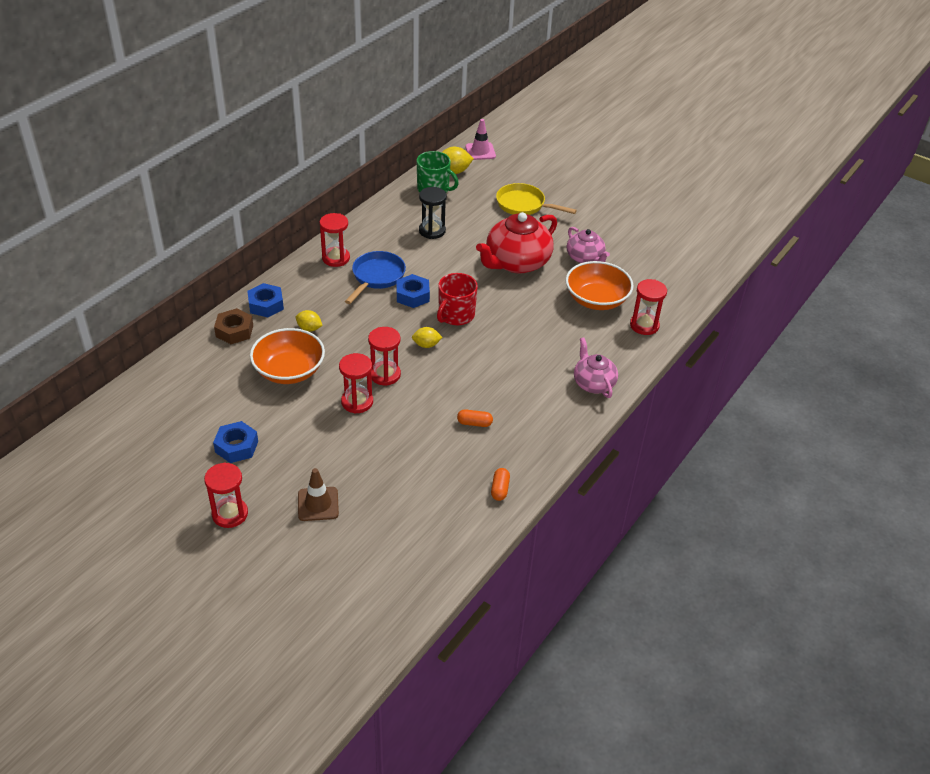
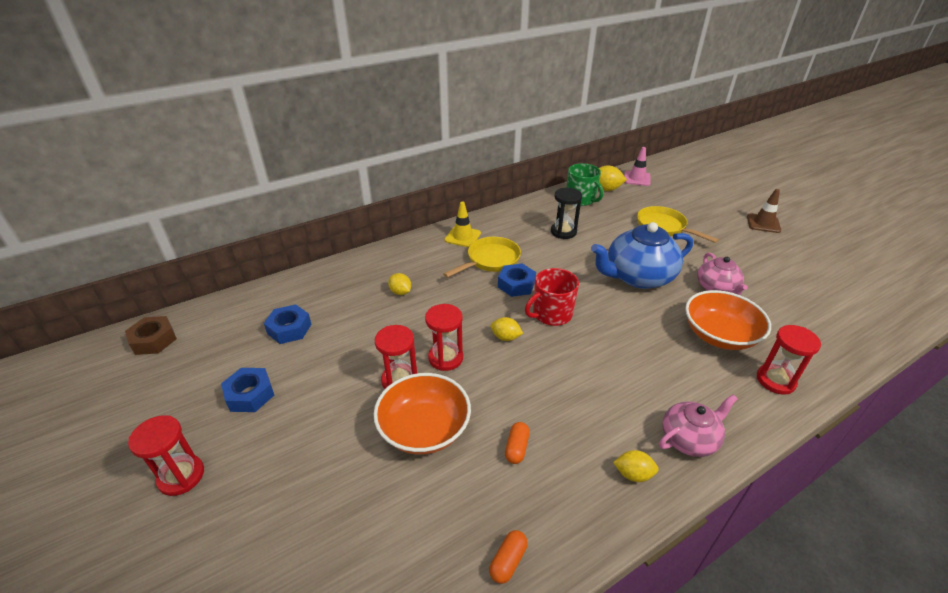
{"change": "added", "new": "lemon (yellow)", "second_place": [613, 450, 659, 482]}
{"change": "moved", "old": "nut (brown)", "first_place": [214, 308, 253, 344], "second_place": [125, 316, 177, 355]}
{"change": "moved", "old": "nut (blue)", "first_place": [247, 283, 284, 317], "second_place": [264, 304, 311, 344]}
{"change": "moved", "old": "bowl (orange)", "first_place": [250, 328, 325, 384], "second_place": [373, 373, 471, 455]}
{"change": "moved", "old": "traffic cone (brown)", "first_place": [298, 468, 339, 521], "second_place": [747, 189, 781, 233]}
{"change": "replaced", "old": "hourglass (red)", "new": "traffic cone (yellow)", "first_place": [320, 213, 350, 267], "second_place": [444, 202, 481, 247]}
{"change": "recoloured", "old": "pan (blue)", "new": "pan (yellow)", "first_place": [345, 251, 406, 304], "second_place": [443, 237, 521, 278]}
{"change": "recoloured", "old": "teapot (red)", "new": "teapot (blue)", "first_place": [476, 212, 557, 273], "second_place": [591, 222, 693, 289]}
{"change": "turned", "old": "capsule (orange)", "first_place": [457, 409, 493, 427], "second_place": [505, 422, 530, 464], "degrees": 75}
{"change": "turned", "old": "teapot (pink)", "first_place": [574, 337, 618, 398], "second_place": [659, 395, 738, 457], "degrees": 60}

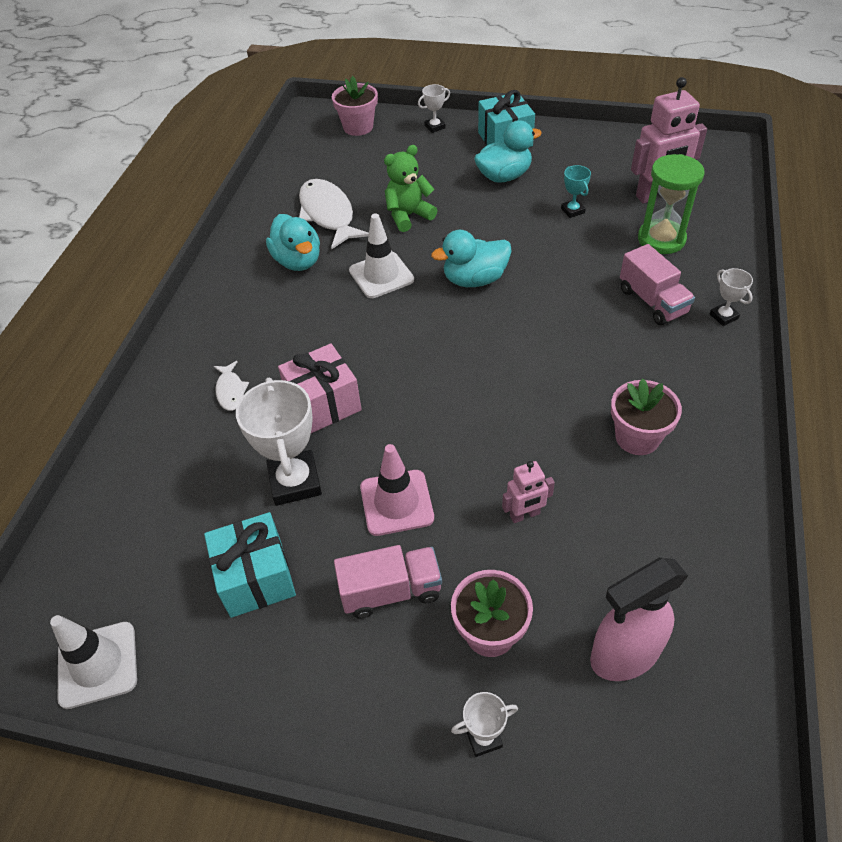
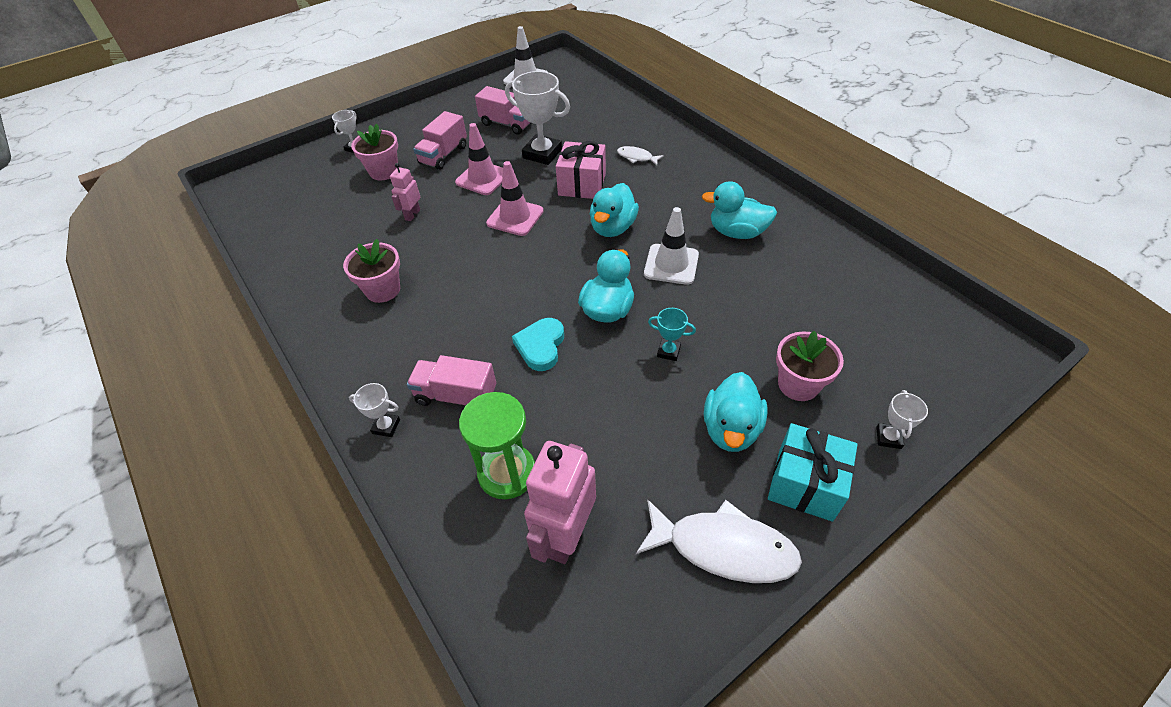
{"change": "removed", "old": "teddy bear (green)", "first_place": [384, 145, 437, 232]}
{"change": "removed", "old": "spray bottle (pink)", "first_place": [590, 558, 688, 681]}
{"change": "added", "new": "traffic cone (pink)", "second_place": [486, 161, 544, 236]}
{"change": "added", "new": "heart (turquoise)", "second_place": [512, 318, 564, 371]}
{"change": "added", "new": "duck (turquoise)", "second_place": [590, 183, 639, 237]}
{"change": "moved", "old": "fish (white)", "first_place": [299, 179, 369, 250], "second_place": [636, 499, 802, 583]}
{"change": "moved", "old": "flower pot (pink)", "first_place": [332, 76, 378, 136], "second_place": [776, 331, 844, 401]}
{"change": "moved", "old": "trophy (turquoise)", "first_place": [561, 165, 591, 218], "second_place": [648, 308, 696, 361]}
{"change": "replaced", "old": "gift (turquoise)", "new": "truck (pink)", "first_place": [204, 512, 296, 618], "second_place": [475, 86, 531, 135]}

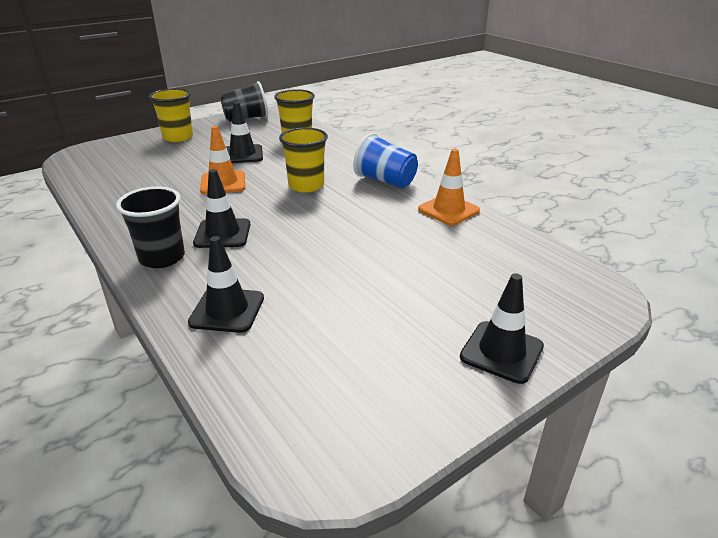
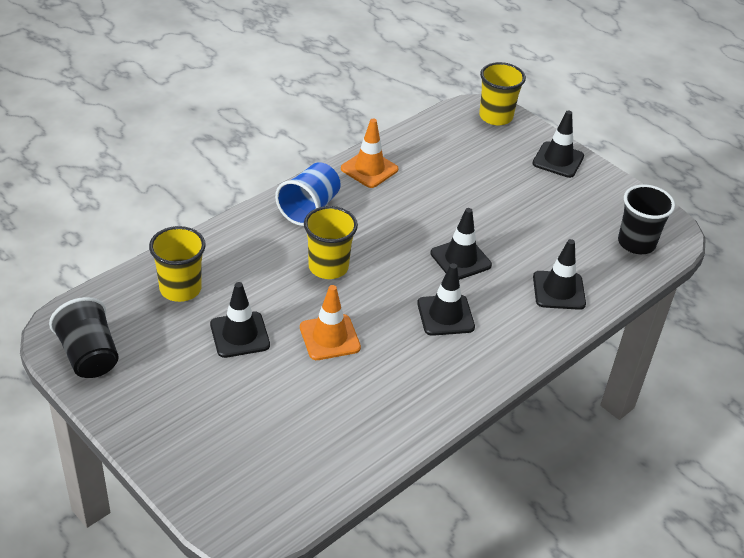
{"change": "added", "new": "traffic cone (black)", "second_place": [430, 208, 492, 280]}
{"change": "moved", "old": "cup (black)", "first_place": [116, 186, 185, 268], "second_place": [618, 185, 675, 254]}
{"change": "moved", "old": "cup (yellow)", "first_place": [149, 88, 193, 142], "second_place": [479, 62, 526, 125]}

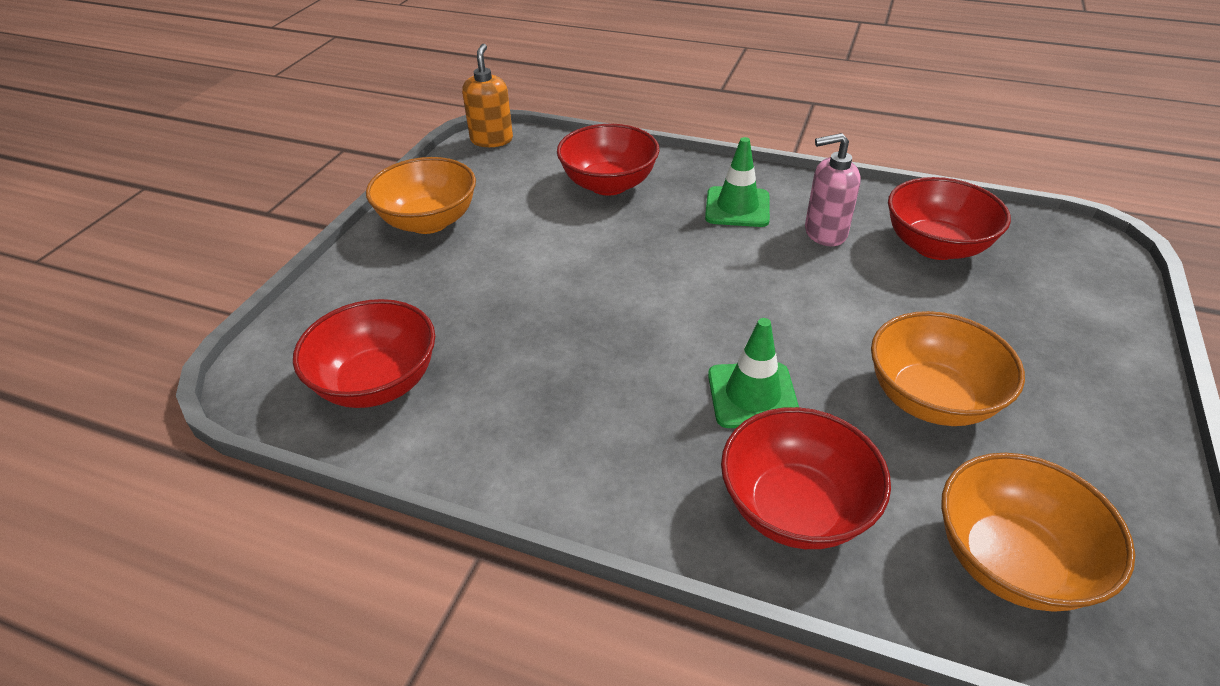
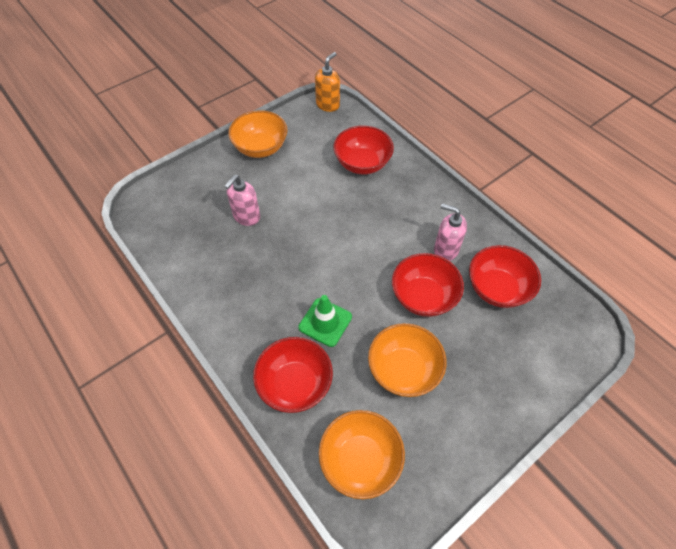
{"change": "removed", "old": "traffic cone (green)", "first_place": [705, 137, 770, 227]}
{"change": "added", "new": "soap dispenser (pink)", "second_place": [225, 175, 260, 226]}
{"change": "moved", "old": "bowl (red)", "first_place": [293, 299, 435, 408], "second_place": [392, 253, 464, 317]}

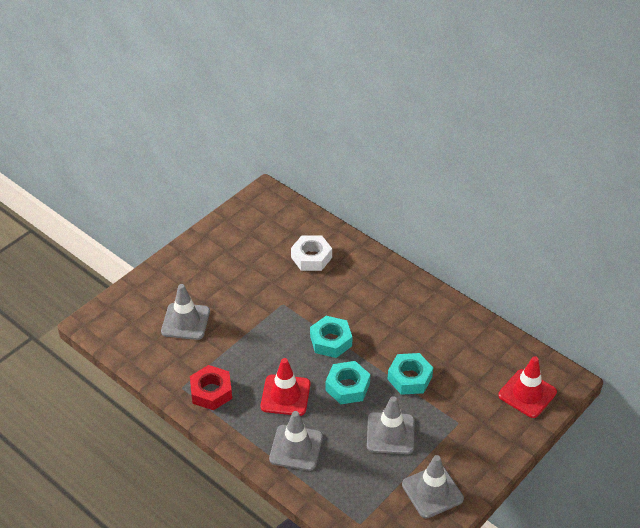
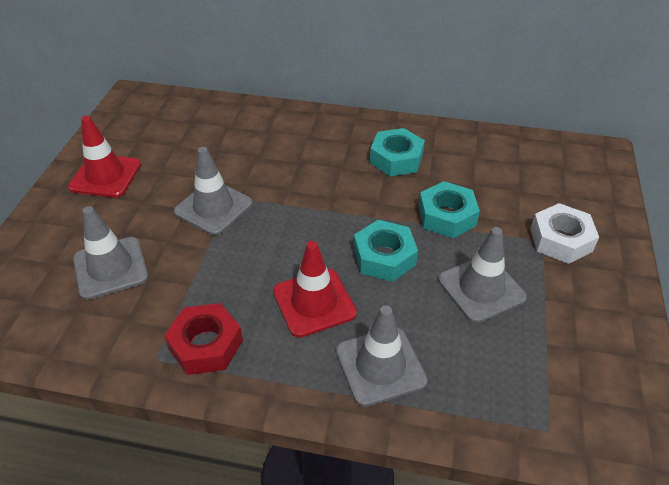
{"change": "moved", "old": "nut (white)", "first_place": [291, 235, 332, 271], "second_place": [530, 203, 599, 264]}
{"change": "moved", "old": "nut (turquoise)", "first_place": [310, 316, 352, 358], "second_place": [370, 128, 425, 176]}
{"change": "moved", "old": "traffic cone (grey)", "first_place": [402, 455, 464, 519], "second_place": [174, 147, 253, 235]}
{"change": "moved", "old": "traffic cone (red)", "first_place": [498, 356, 557, 418], "second_place": [68, 116, 141, 198]}

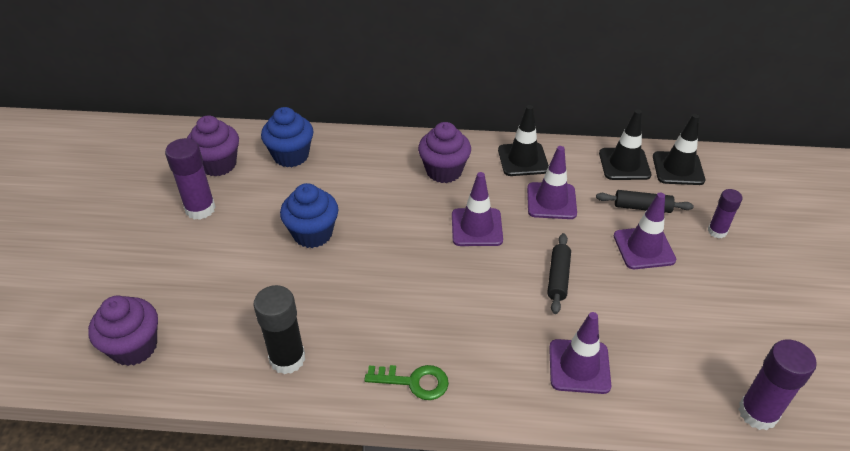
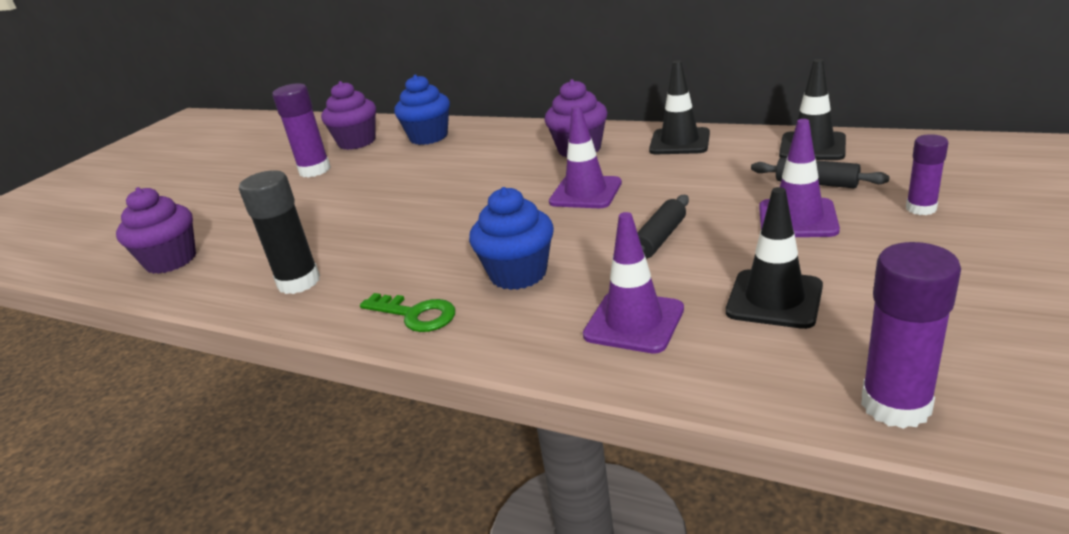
{"change": "removed", "old": "traffic cone (purple)", "first_place": [527, 146, 577, 219]}
{"change": "moved", "old": "cupcake (blue)", "first_place": [280, 183, 338, 248], "second_place": [469, 187, 554, 290]}
{"change": "moved", "old": "traffic cone (black)", "first_place": [653, 114, 705, 185], "second_place": [726, 187, 823, 329]}

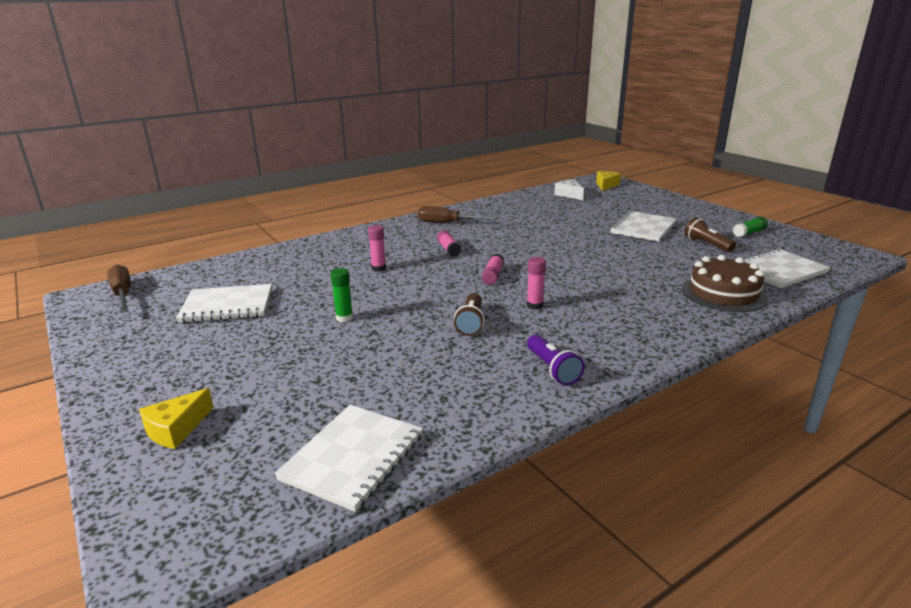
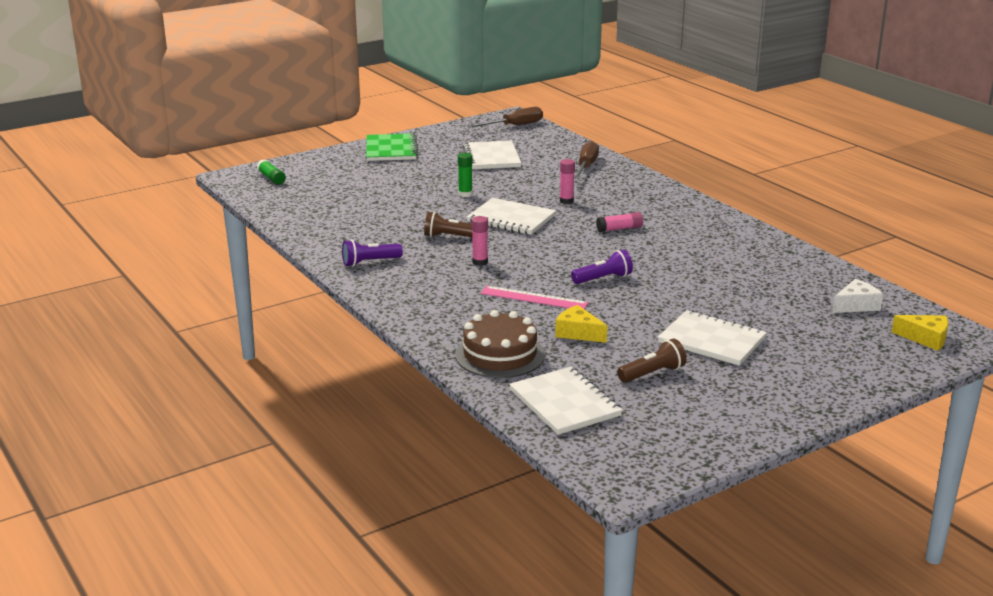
{"change": "removed", "old": "glue stick (pink)", "first_place": [482, 254, 504, 285]}
{"change": "added", "new": "notebook (green)", "second_place": [366, 133, 418, 161]}
{"change": "added", "new": "ruler (pink)", "second_place": [481, 286, 589, 309]}
{"change": "added", "new": "flashlight (purple)", "second_place": [571, 249, 633, 284]}
{"change": "moved", "old": "cheese (yellow)", "first_place": [139, 388, 214, 449], "second_place": [555, 305, 608, 343]}
{"change": "moved", "old": "notebook (white)", "first_place": [274, 405, 423, 512], "second_place": [467, 198, 556, 235]}
{"change": "moved", "old": "screwdriver (brown)", "first_place": [418, 206, 500, 223], "second_place": [574, 141, 599, 179]}
{"change": "moved", "old": "glue stick (green)", "first_place": [733, 217, 768, 237], "second_place": [257, 160, 286, 185]}

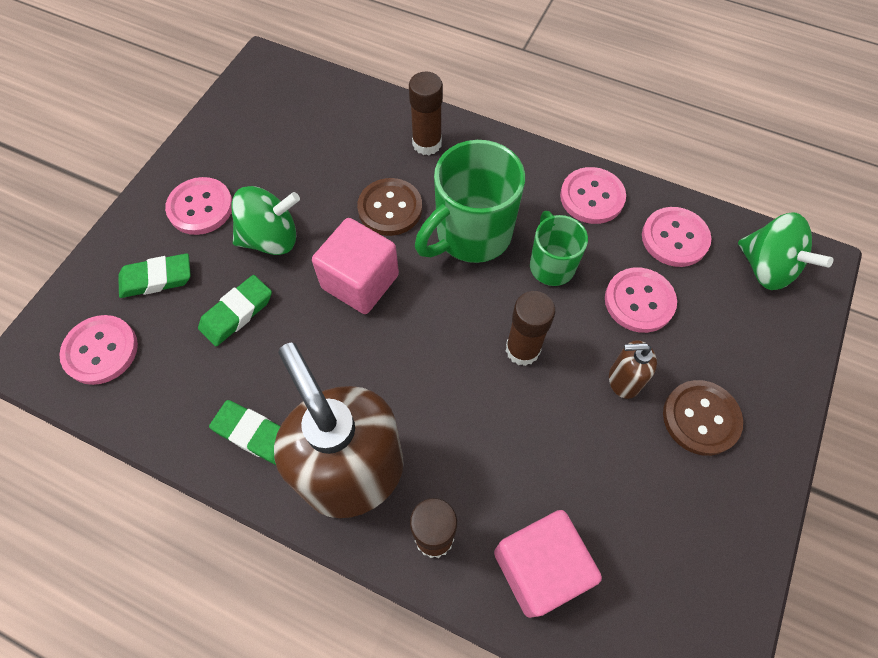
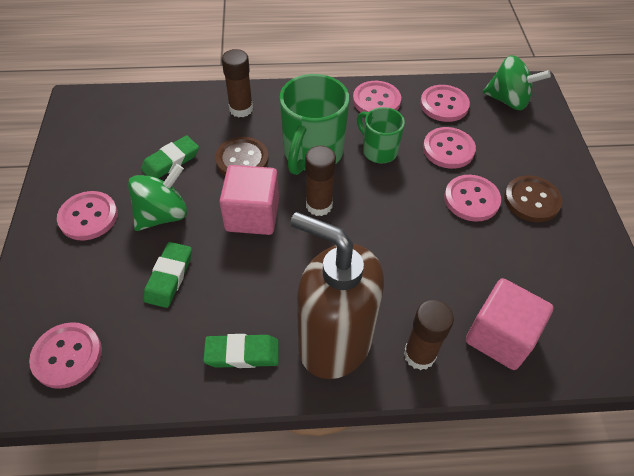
{"change": "moved", "old": "eraser (green)", "first_place": [118, 253, 191, 298], "second_place": [141, 135, 199, 178]}
{"change": "moved", "old": "glue stick (brown)", "first_place": [506, 291, 555, 366], "second_place": [305, 146, 336, 216]}
{"change": "replaced", "old": "soap dispenser (brown)", "new": "button (pink)", "first_place": [609, 340, 657, 399], "second_place": [444, 175, 501, 222]}

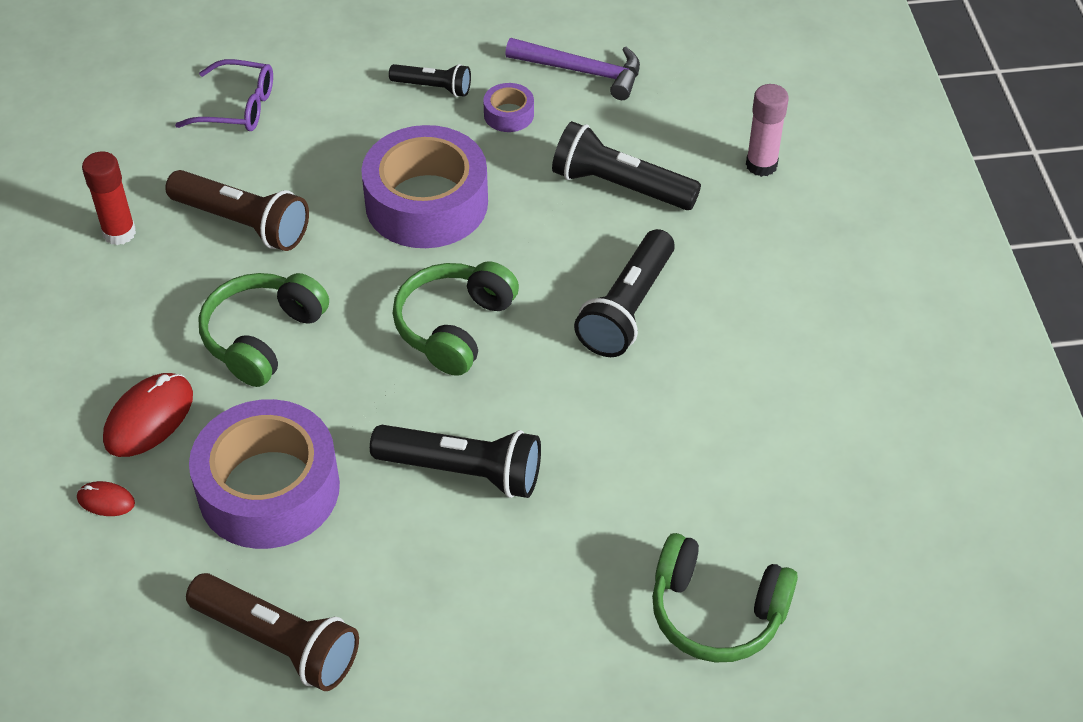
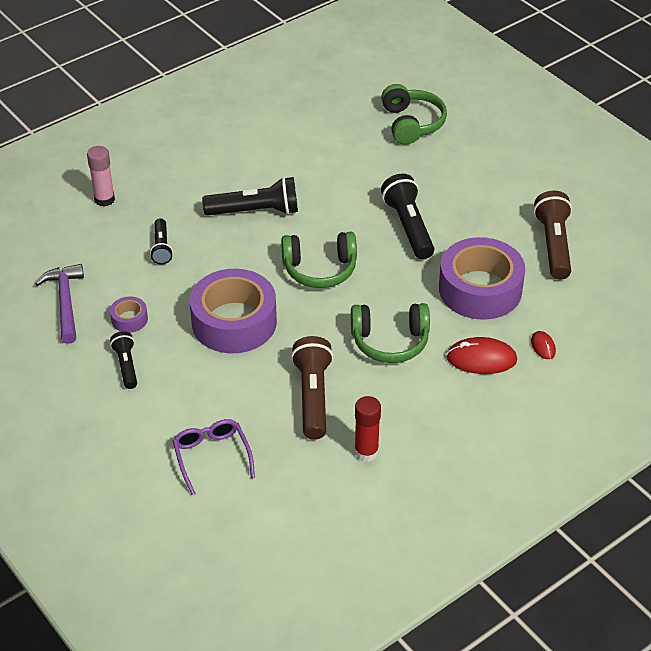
{"change": "resized", "old": "flashlight (black)", "first_place": [552, 121, 701, 210], "second_place": [150, 218, 173, 264], "factor": 0.59}

